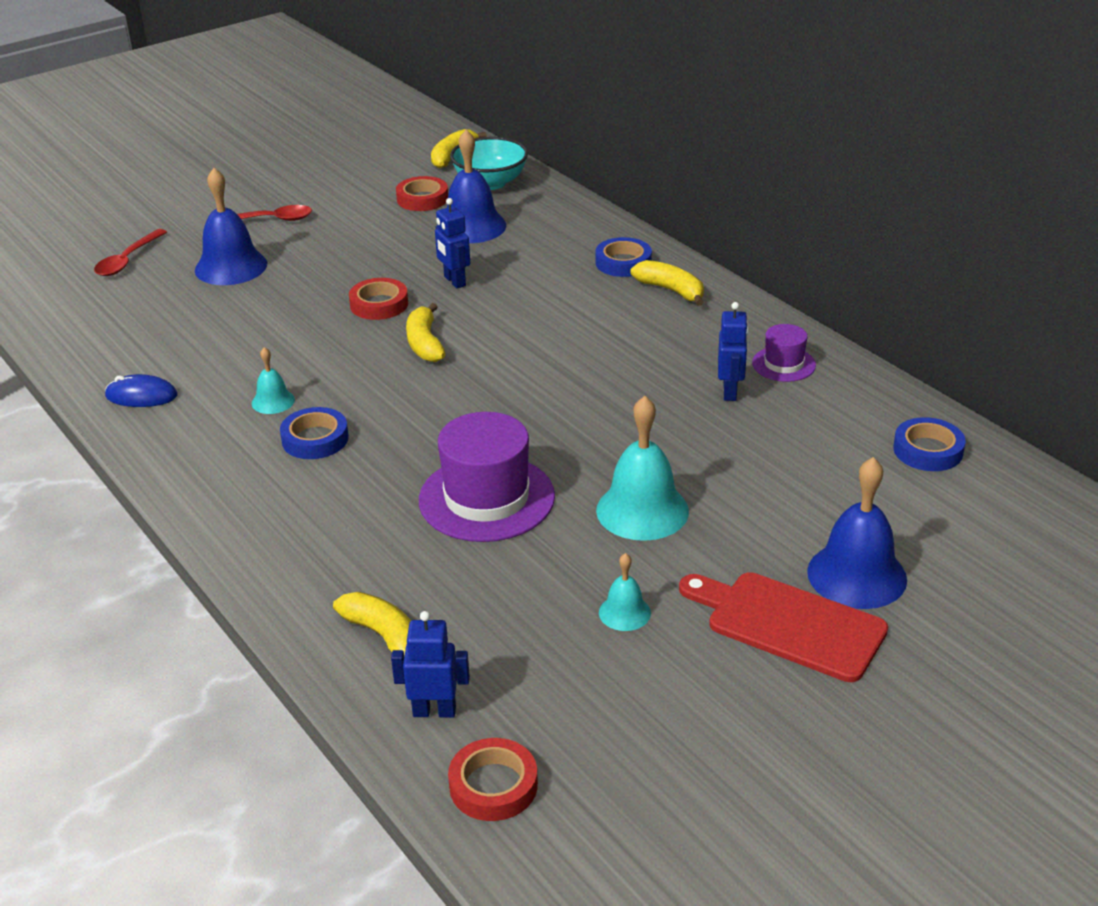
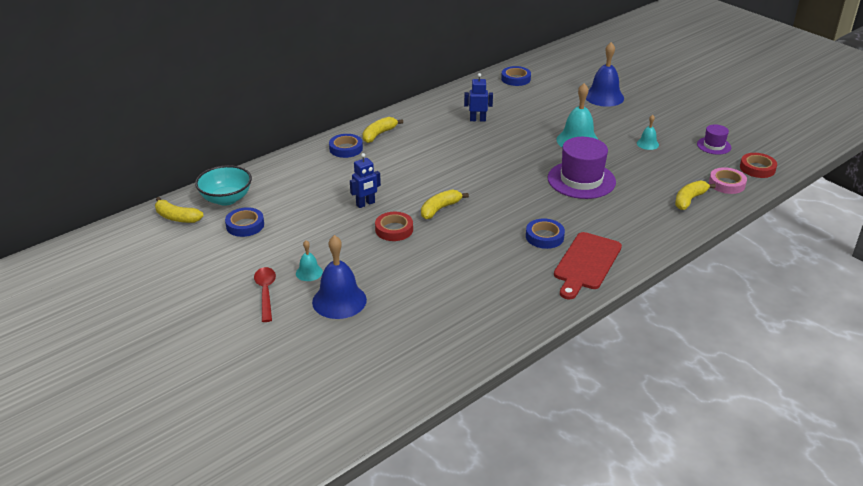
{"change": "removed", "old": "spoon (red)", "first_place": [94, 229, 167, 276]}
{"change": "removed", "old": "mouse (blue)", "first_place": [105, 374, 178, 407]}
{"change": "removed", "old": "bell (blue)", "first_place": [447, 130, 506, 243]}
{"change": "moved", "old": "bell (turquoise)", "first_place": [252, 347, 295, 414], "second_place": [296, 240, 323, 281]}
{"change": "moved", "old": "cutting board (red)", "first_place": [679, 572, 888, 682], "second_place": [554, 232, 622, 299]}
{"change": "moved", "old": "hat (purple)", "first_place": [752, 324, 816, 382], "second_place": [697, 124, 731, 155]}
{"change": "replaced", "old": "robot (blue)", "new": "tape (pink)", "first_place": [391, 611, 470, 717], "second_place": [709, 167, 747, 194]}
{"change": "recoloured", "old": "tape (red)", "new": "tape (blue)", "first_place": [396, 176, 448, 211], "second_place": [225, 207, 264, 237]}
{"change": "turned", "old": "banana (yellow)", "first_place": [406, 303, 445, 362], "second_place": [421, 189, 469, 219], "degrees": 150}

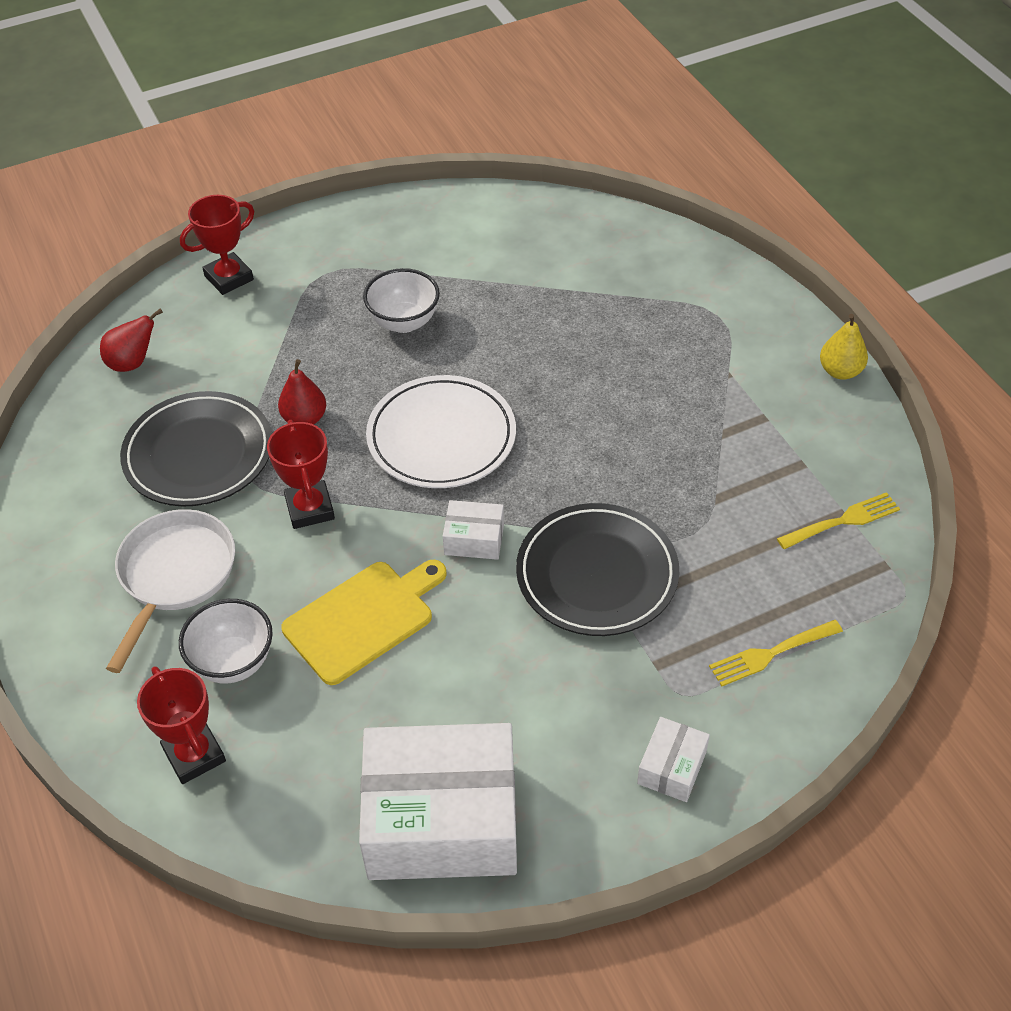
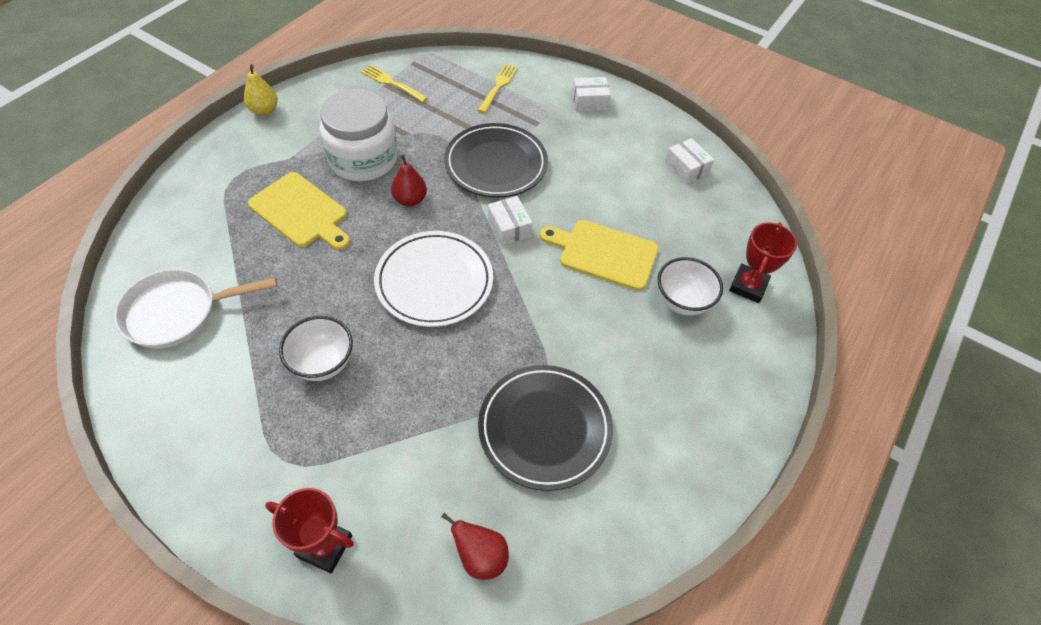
{"change": "removed", "old": "trophy (red)", "first_place": [267, 420, 335, 529]}
{"change": "added", "new": "cutting board (yellow)", "second_place": [248, 172, 350, 250]}
{"change": "added", "new": "jar (white)", "second_place": [320, 89, 398, 181]}
{"change": "moved", "old": "pan (white)", "first_place": [106, 509, 235, 673], "second_place": [114, 269, 277, 348]}
{"change": "moved", "old": "pear (red)", "first_place": [278, 359, 326, 424], "second_place": [391, 154, 427, 207]}
{"change": "turned", "old": "fork (yellow)", "first_place": [709, 620, 843, 686], "second_place": [478, 64, 518, 113], "degrees": -105}
{"change": "resized", "old": "box (white)", "first_place": [359, 723, 517, 880], "second_place": [665, 138, 714, 184], "factor": 0.43}

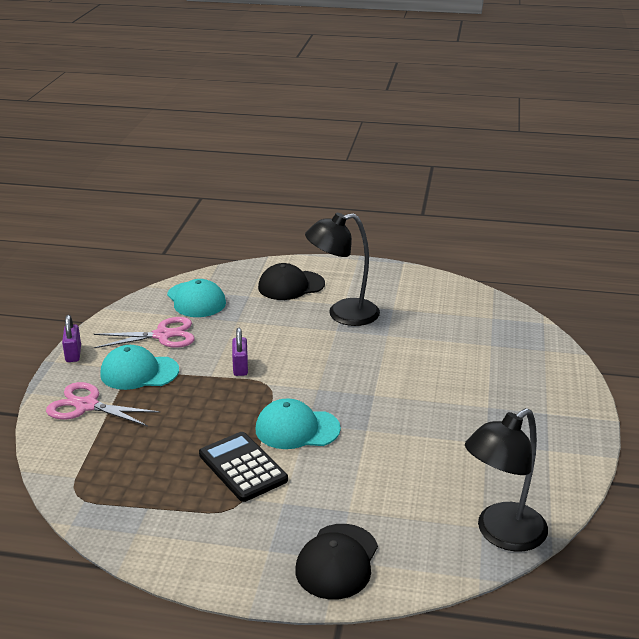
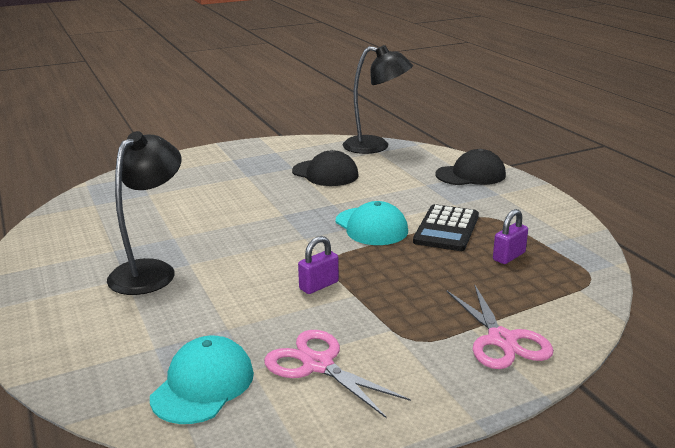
{"change": "removed", "old": "cap (turquoise)", "first_place": [100, 345, 179, 390]}
{"change": "moved", "old": "padlock (purple)", "first_place": [62, 315, 81, 362], "second_place": [493, 209, 528, 264]}
{"change": "moved", "old": "cap (black)", "first_place": [258, 263, 325, 300], "second_place": [292, 150, 359, 186]}
{"change": "turned", "old": "lamp (black)", "first_place": [305, 213, 380, 326], "second_place": [107, 131, 181, 295], "degrees": -105}

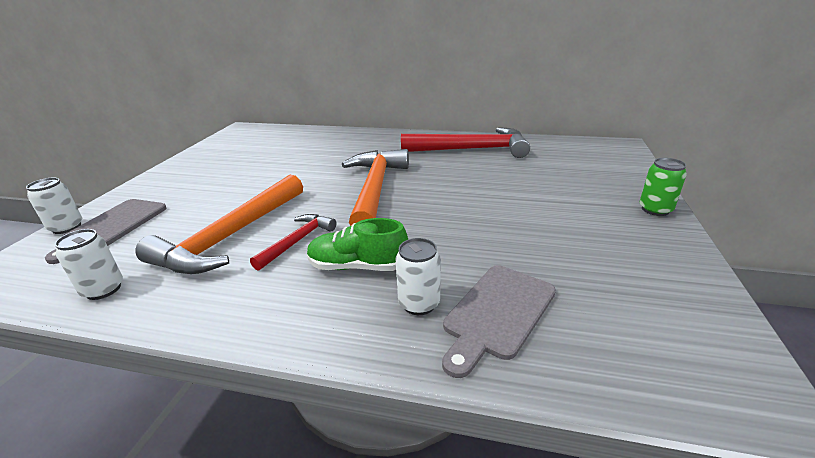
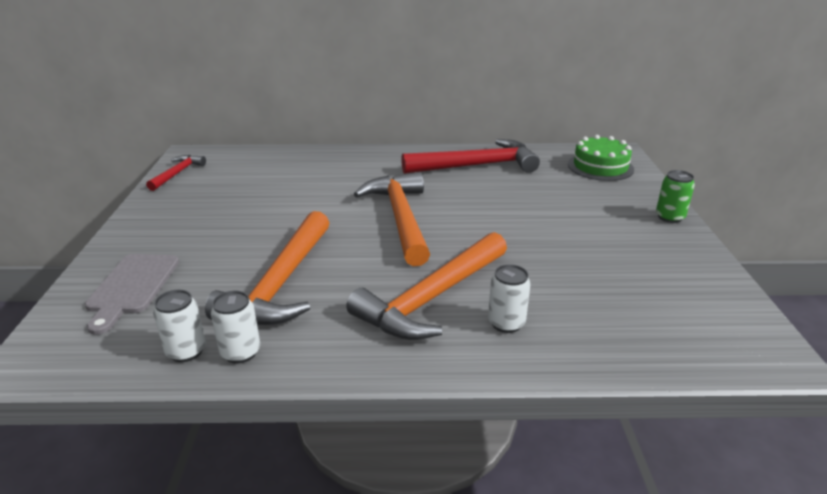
{"change": "removed", "old": "cutting board (grey)", "first_place": [442, 265, 556, 378]}
{"change": "added", "new": "cake (green)", "second_place": [568, 135, 634, 181]}
{"change": "moved", "old": "can (white)", "first_place": [26, 177, 83, 234], "second_place": [211, 291, 260, 363]}
{"change": "moved", "old": "hammer (red)", "first_place": [250, 214, 337, 271], "second_place": [146, 155, 206, 191]}
{"change": "replaced", "old": "shoe (green)", "new": "hammer (orange)", "first_place": [307, 218, 408, 271], "second_place": [346, 232, 507, 340]}

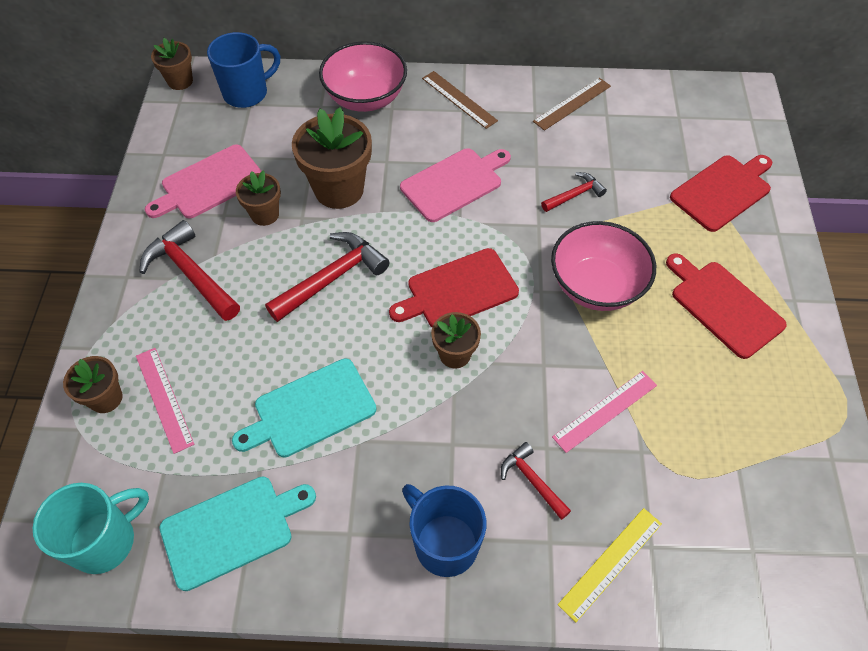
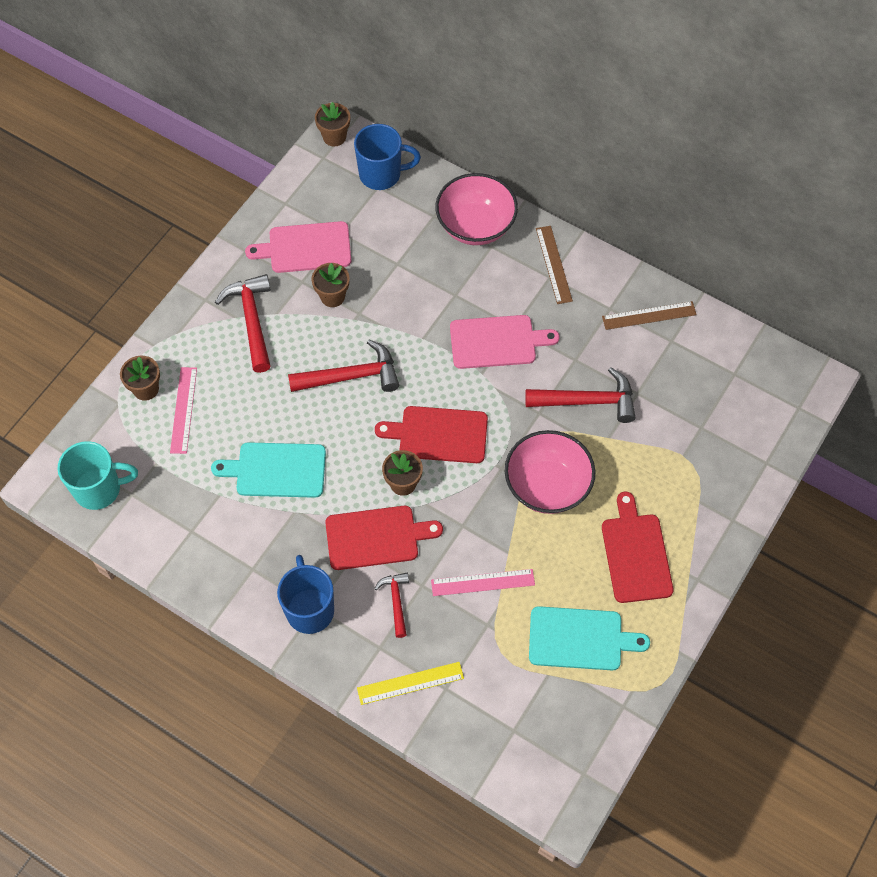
{"change": "removed", "old": "flower pot (brown)", "first_place": [292, 107, 372, 209]}
{"change": "moved", "old": "cutting board (turquoise)", "first_place": [159, 477, 316, 591], "second_place": [529, 606, 650, 671]}
{"change": "moved", "old": "cutting board (red)", "first_place": [670, 155, 772, 232], "second_place": [325, 506, 443, 570]}
{"change": "resized", "old": "hammer (red)", "first_place": [541, 172, 607, 212], "second_place": [525, 367, 636, 423], "factor": 1.77}

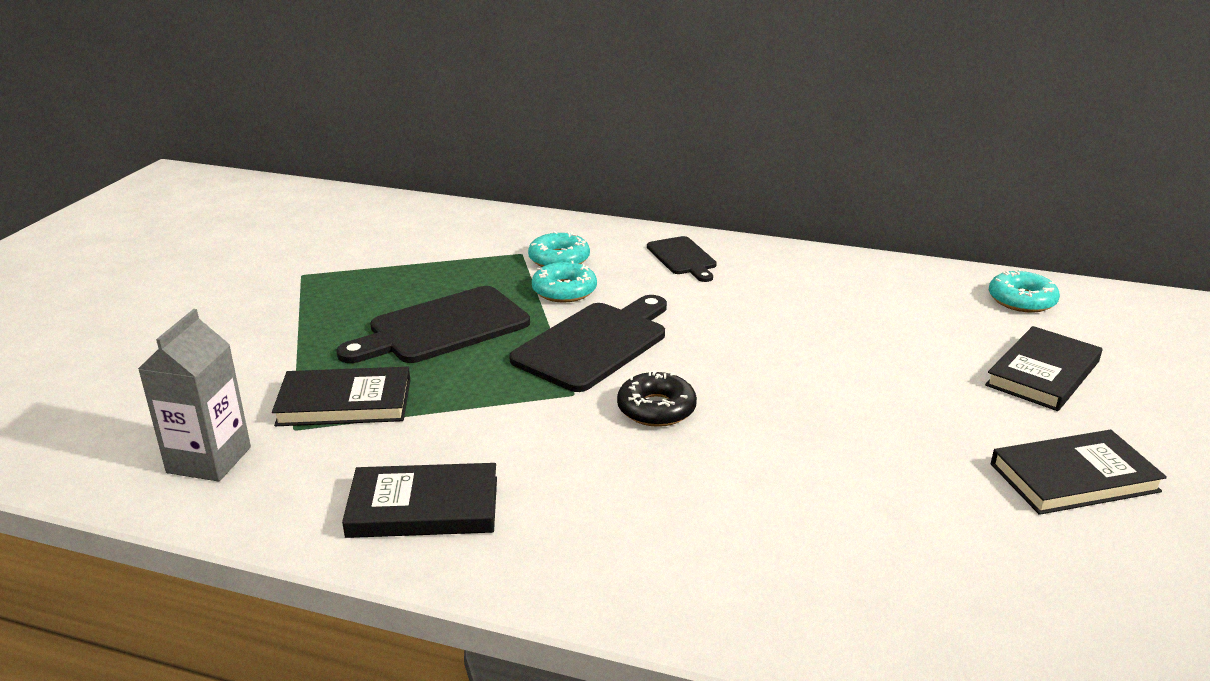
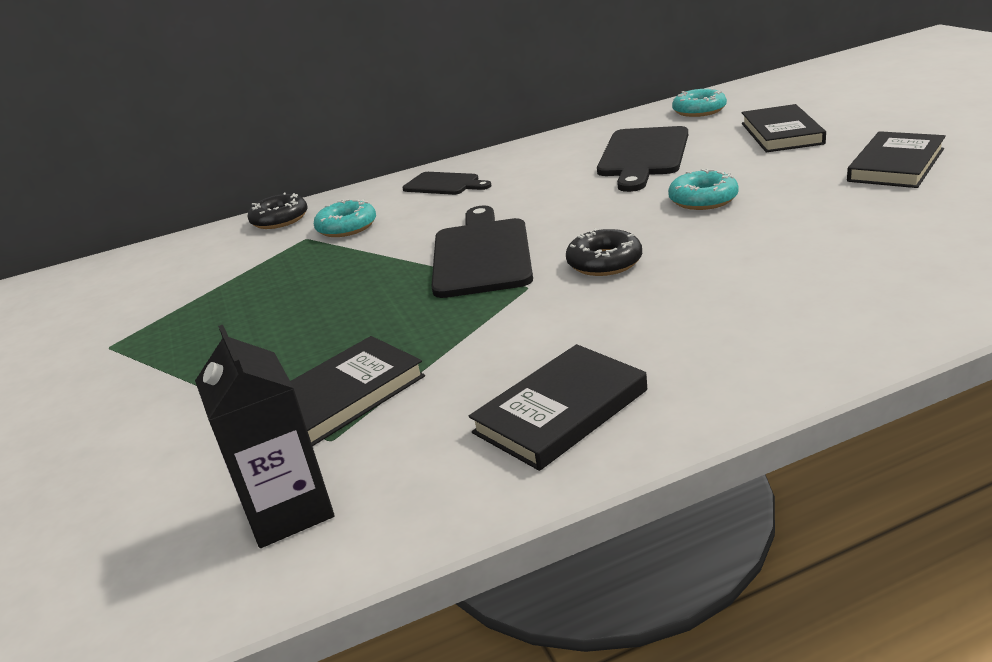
{"change": "added", "new": "donut (black)", "second_place": [248, 193, 308, 229]}
{"change": "moved", "old": "cutting board (black)", "first_place": [336, 286, 530, 363], "second_place": [597, 126, 688, 192]}
{"change": "moved", "old": "donut (turquoise)", "first_place": [532, 261, 597, 302], "second_place": [668, 168, 739, 210]}
{"change": "recoloured", "old": "carton (grey)", "new": "carton (black)", "first_place": [138, 309, 251, 482], "second_place": [195, 325, 334, 548]}

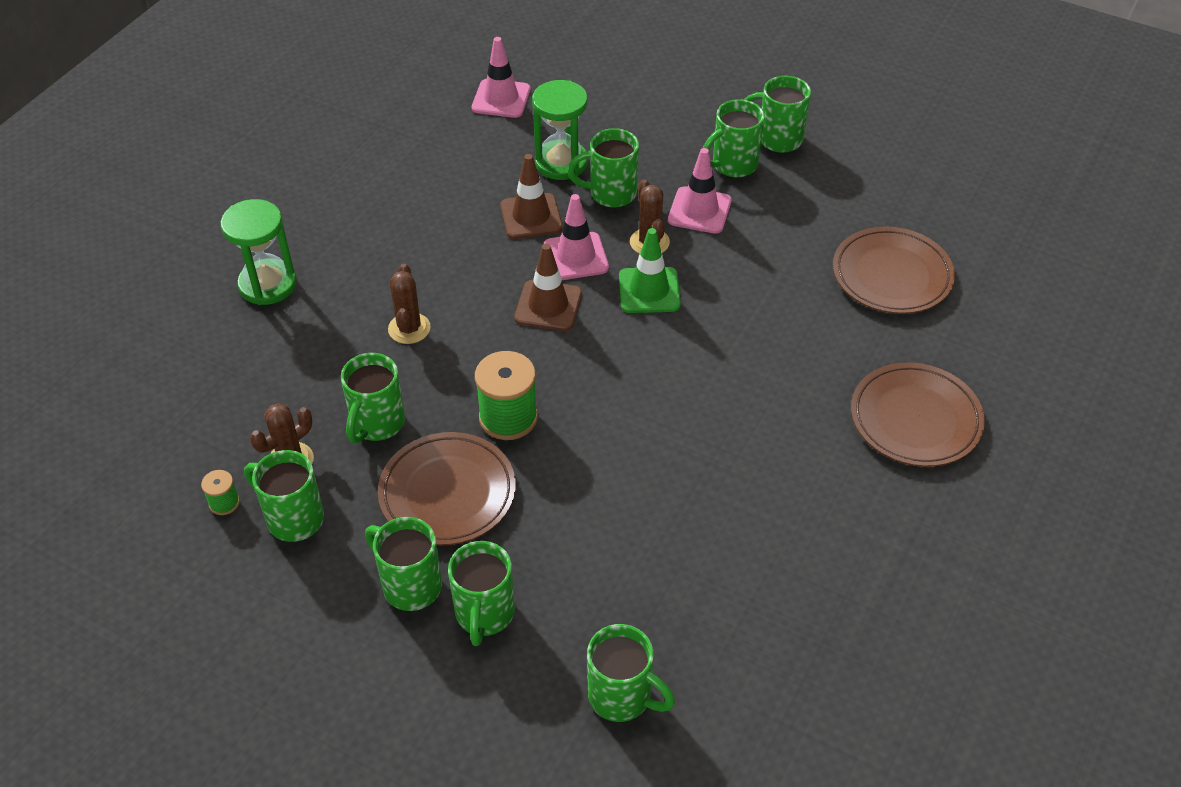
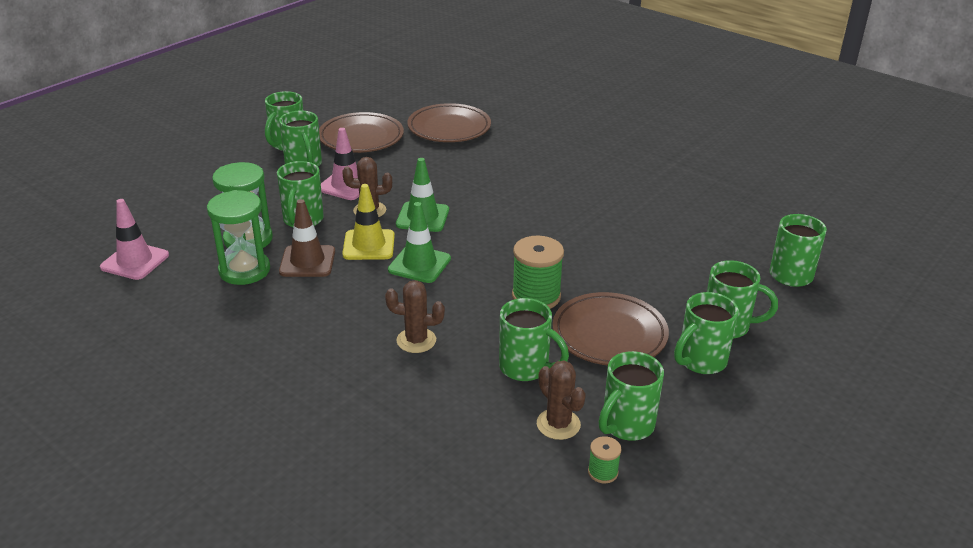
{"change": "moved", "old": "hourglass (green)", "first_place": [220, 199, 297, 305], "second_place": [207, 190, 270, 285]}
{"change": "moved", "old": "plate (brown)", "first_place": [851, 362, 985, 467], "second_place": [319, 112, 404, 153]}
{"change": "recoloured", "old": "traffic cone (brown)", "new": "traffic cone (green)", "first_place": [514, 243, 582, 331], "second_place": [388, 202, 451, 283]}
{"change": "recoloured", "old": "traffic cone (pink)", "new": "traffic cone (yellow)", "first_place": [544, 194, 609, 280], "second_place": [342, 184, 395, 260]}

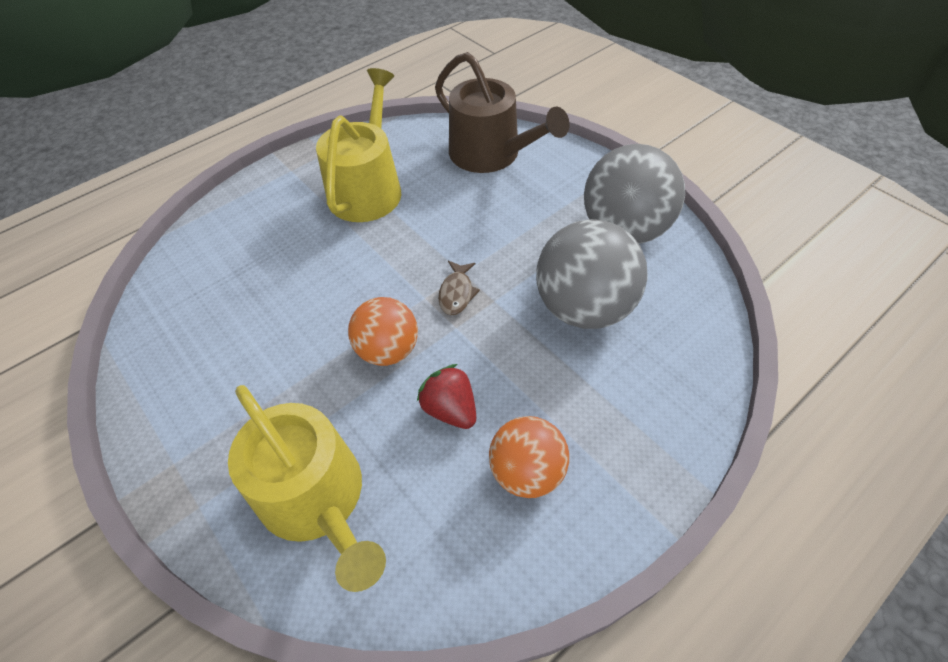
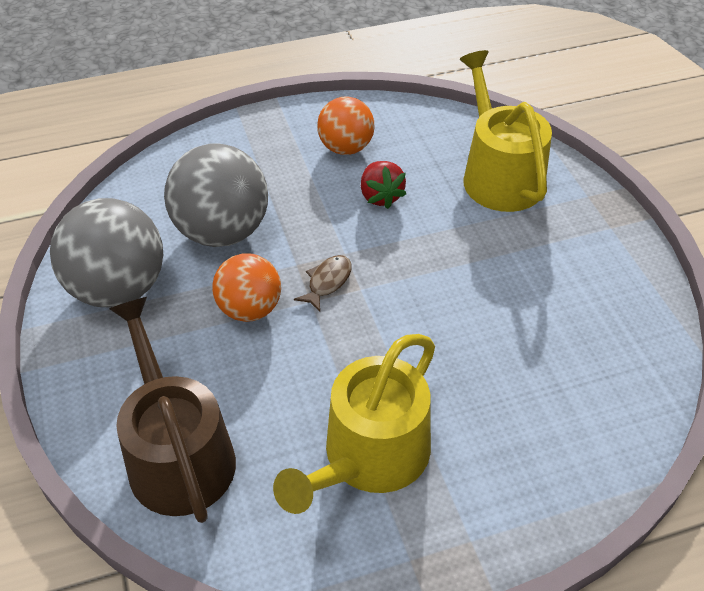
{"change": "moved", "old": "ball (orange)", "first_place": [348, 297, 418, 366], "second_place": [212, 253, 281, 322]}

